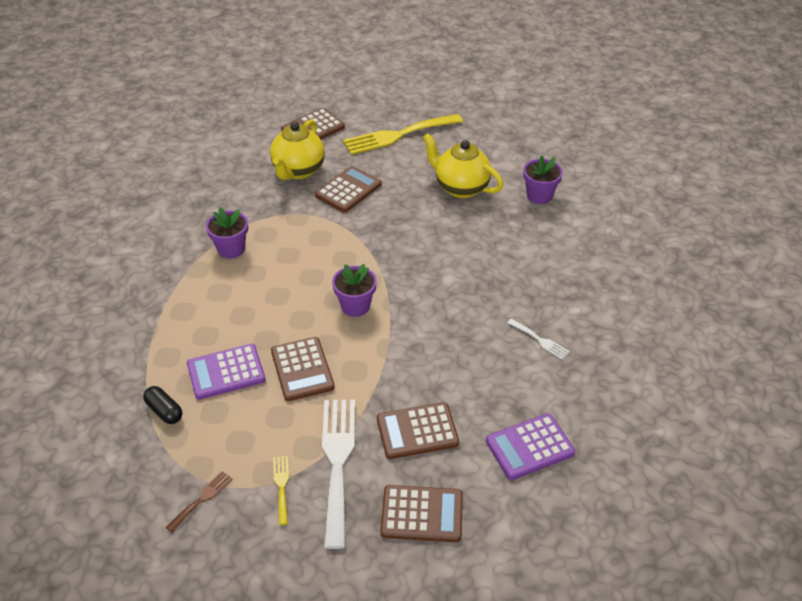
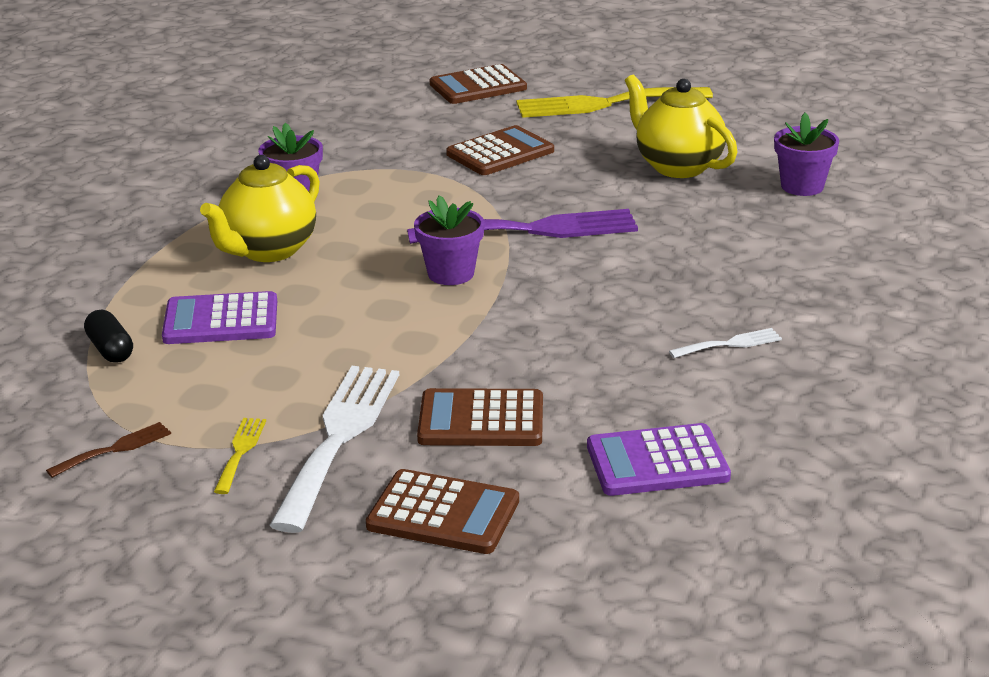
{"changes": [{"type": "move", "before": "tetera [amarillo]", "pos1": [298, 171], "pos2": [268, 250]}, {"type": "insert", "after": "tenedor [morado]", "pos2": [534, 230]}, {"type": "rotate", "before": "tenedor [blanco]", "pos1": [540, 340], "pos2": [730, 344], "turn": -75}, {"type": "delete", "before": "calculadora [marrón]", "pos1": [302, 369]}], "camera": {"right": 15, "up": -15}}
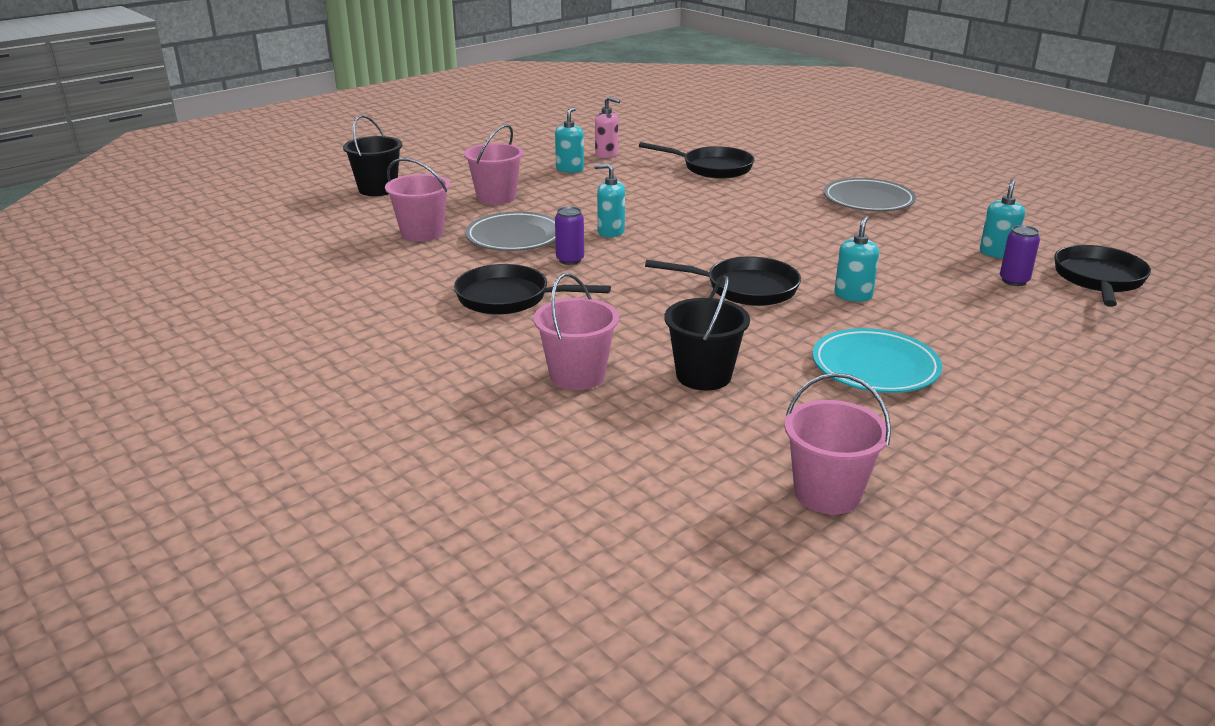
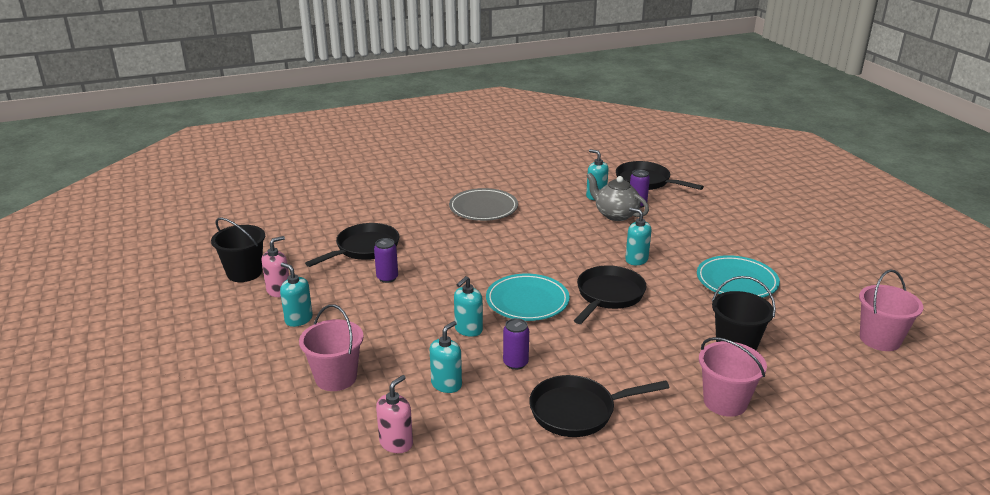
{"changes": [{"type": "move", "before": "balde [negro]", "pos1": [378, 189], "pos2": [244, 273]}, {"type": "insert", "after": "lata [morado]", "pos2": [387, 278]}, {"type": "replace", "before": "balde [rosa]", "after": "dispensador de jabón [rosa]", "pos1": [422, 233], "pos2": [396, 443]}, {"type": "replace", "before": "plato [gris]", "after": "dispensador de jabón [turquesa]", "pos1": [515, 237], "pos2": [446, 384]}, {"type": "insert", "after": "plato [turquesa]", "pos2": [527, 301]}, {"type": "rotate", "before": "sartén [negro]", "pos1": [509, 298], "pos2": [578, 411], "turn": 45}, {"type": "insert", "after": "tetera [gris]", "pos2": [615, 214]}], "camera": {"right": -70, "up": 0}}
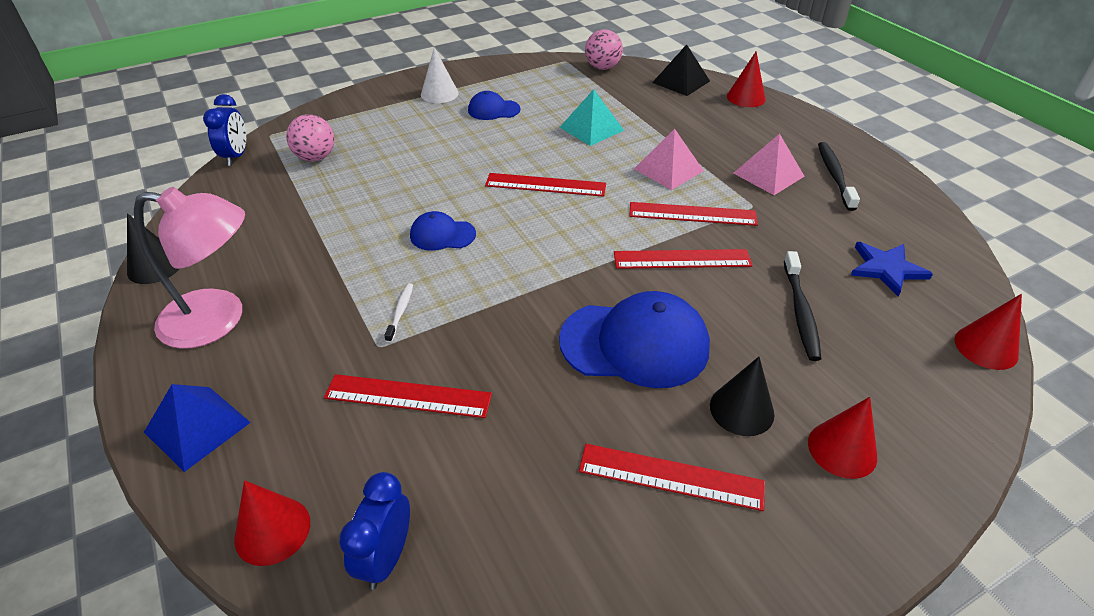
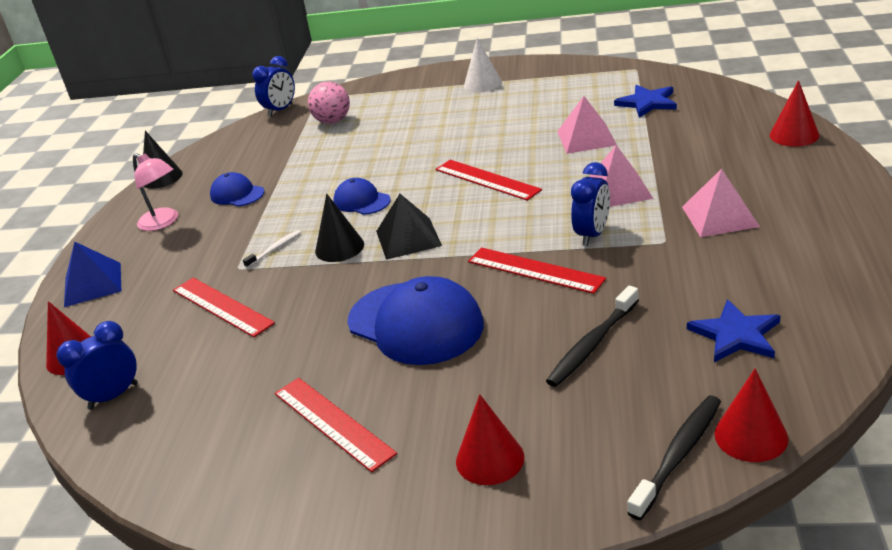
{"changes": [{"type": "resize", "before": "lámpara [rosa]", "pos1": [218, 320], "pos2": [163, 222], "scale": 0.62}, {"type": "move", "before": "gorra [azul]", "pos1": [493, 110], "pos2": [237, 194]}, {"type": "move", "before": "cono [negro]", "pos1": [741, 409], "pos2": [339, 247]}, {"type": "move", "before": "pirámide [negro]", "pos1": [681, 82], "pos2": [408, 238]}, {"type": "recolor", "before": "pirámide [turquesa]", "after": "pirámide [rosa]", "pos1": [591, 128], "pos2": [586, 138]}, {"type": "replace", "before": "regla [rojo]", "after": "despertador [azul]", "pos1": [692, 214], "pos2": [592, 235]}, {"type": "insert", "after": "estrella [azul]", "pos2": [647, 103]}, {"type": "move", "before": "cepillo de dientes [negro]", "pos1": [834, 175], "pos2": [678, 455]}, {"type": "delete", "before": "pelota [rosa]", "pos1": [602, 67]}], "camera": {"right": 40, "up": -10}}
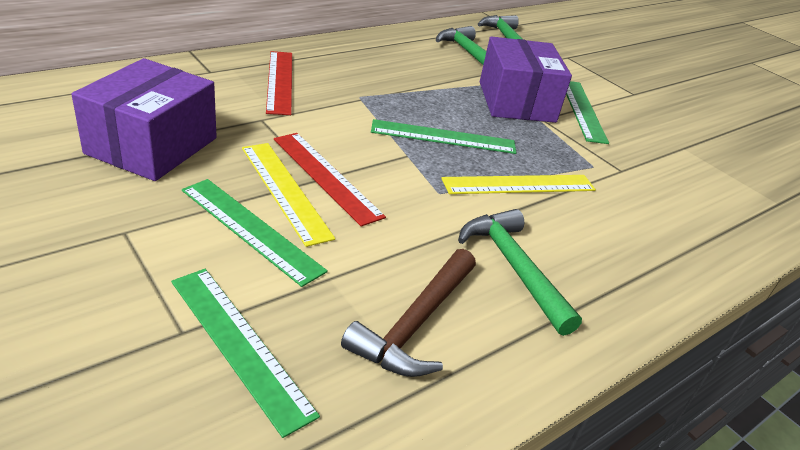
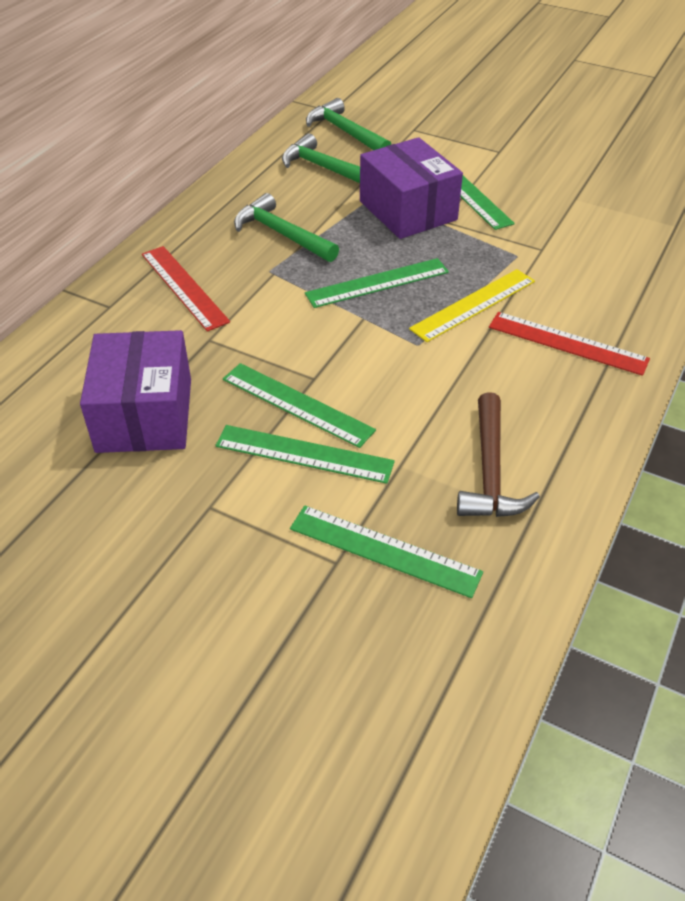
{"changes": [{"type": "recolor", "before": "regla [amarillo]", "after": "regla [verde]", "pos1": [285, 190], "pos2": [297, 404]}, {"type": "move", "before": "martillo [verde]", "pos1": [513, 267], "pos2": [281, 234]}, {"type": "move", "before": "regla [rojo]", "pos1": [325, 176], "pos2": [567, 343]}], "camera": {"right": -20, "up": 10}}
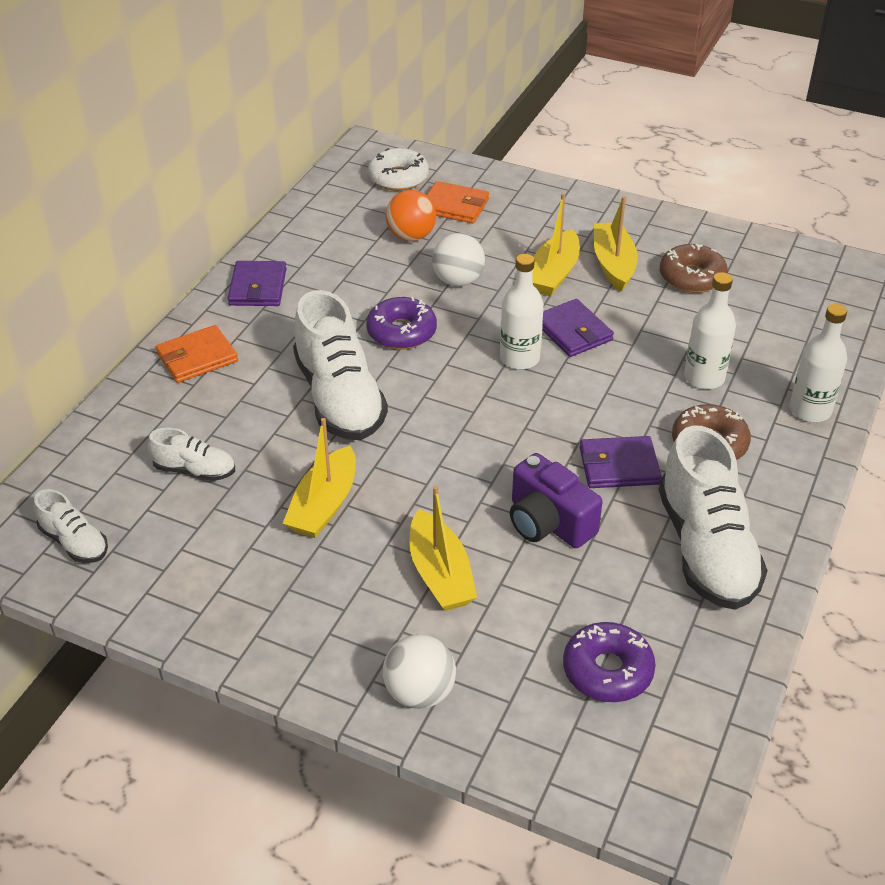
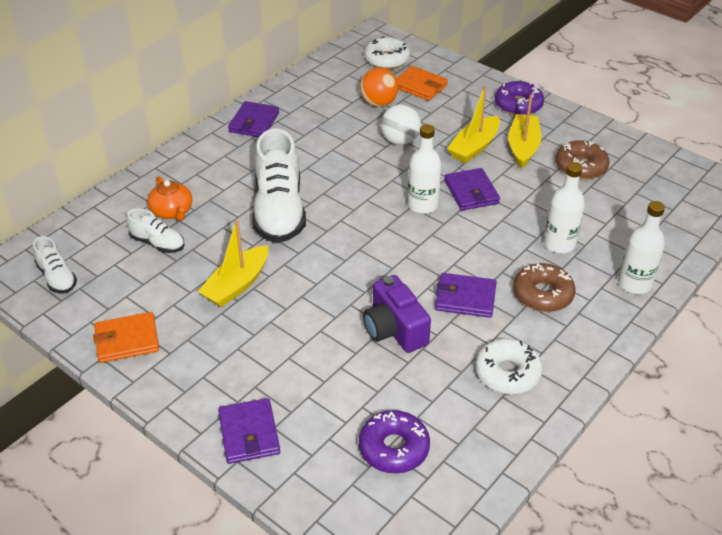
{"changes": [{"type": "move", "before": "cartera [naranja]", "pos1": [197, 357], "pos2": [127, 340]}, {"type": "insert", "after": "tetera [naranja]", "pos2": [172, 212]}, {"type": "replace", "before": "pelota [blanco]", "after": "cartera [morado]", "pos1": [419, 692], "pos2": [249, 433]}, {"type": "replace", "before": "zapato [blanco]", "after": "rosquilla [blanco]", "pos1": [706, 548], "pos2": [507, 373]}, {"type": "move", "before": "rosquilla [morado]", "pos1": [401, 332], "pos2": [518, 105]}, {"type": "delete", "before": "barco [amarillo]", "pos1": [440, 574]}], "camera": {"right": 15, "up": 0}}
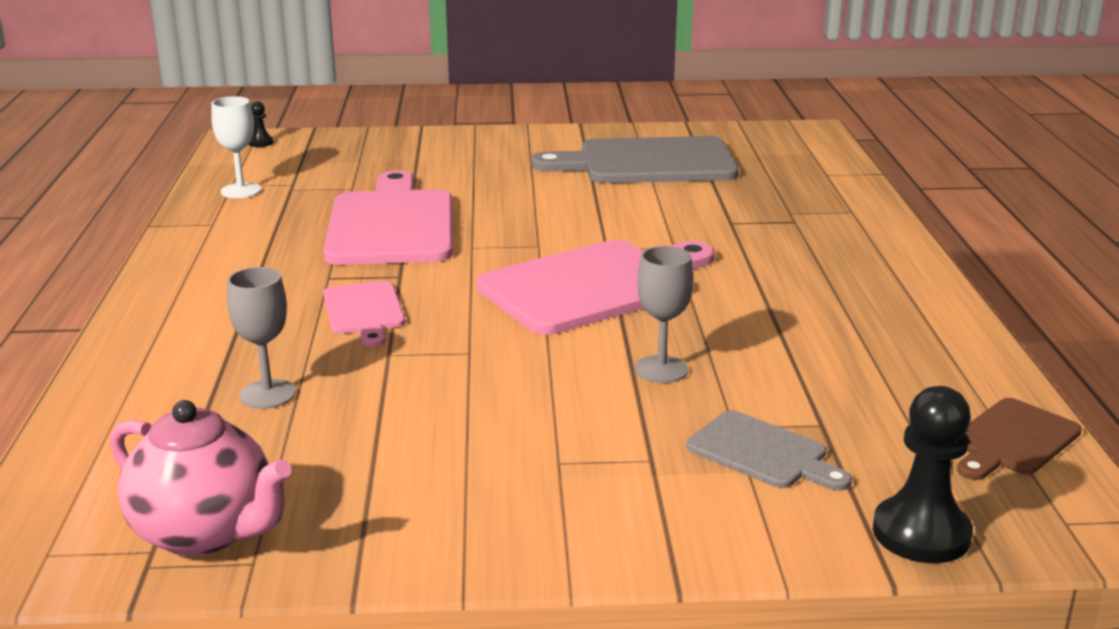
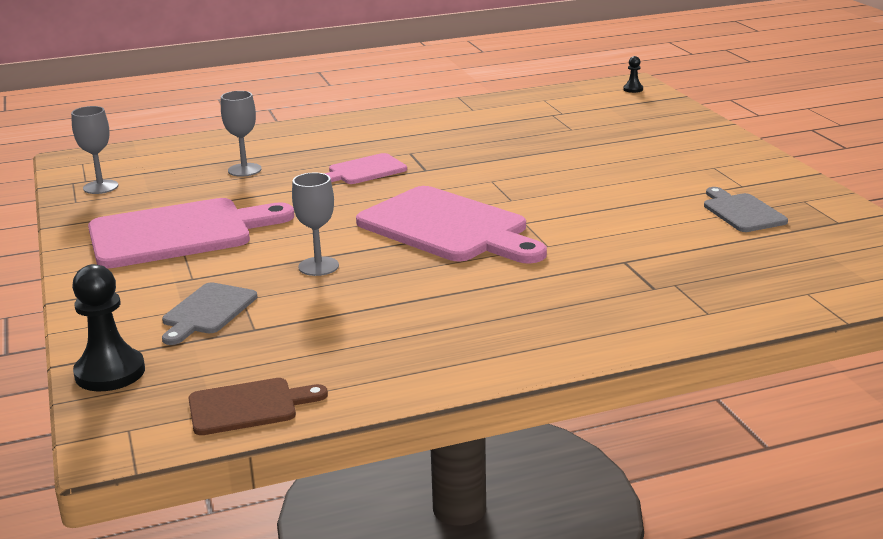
{"changes": [{"type": "replace", "before": "tetera [rosa]", "after": "copa [gris]", "pos1": [206, 533], "pos2": [100, 187]}, {"type": "move", "before": "tabla de cortar [rosa]", "pos1": [391, 224], "pos2": [179, 233]}, {"type": "rotate", "before": "tabla de cortar [marrón]", "pos1": [1012, 440], "pos2": [248, 406], "turn": 135}, {"type": "resize", "before": "tabla de cortar [gris]", "pos1": [648, 163], "pos2": [742, 212], "scale": 0.51}, {"type": "delete", "before": "copa [blanco]", "pos1": [241, 191]}], "camera": {"right": 75, "up": 0}}
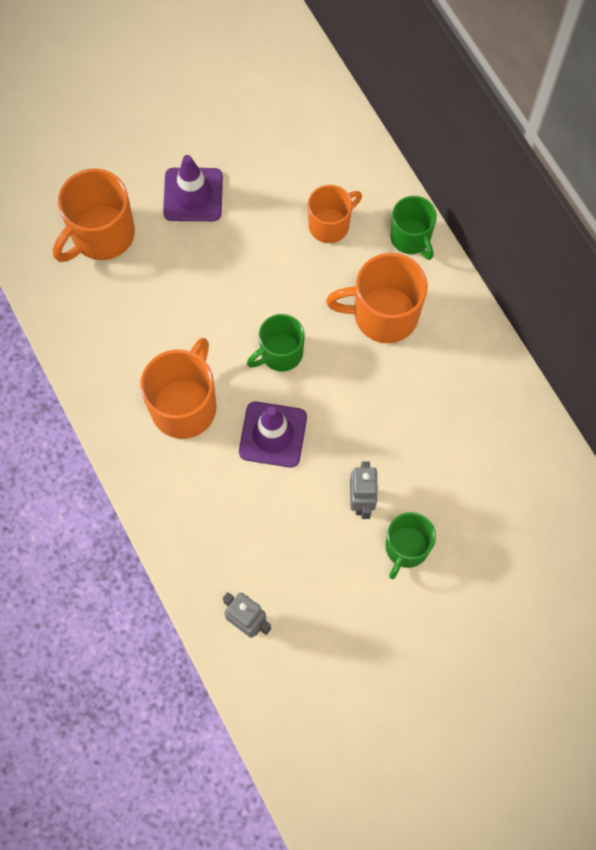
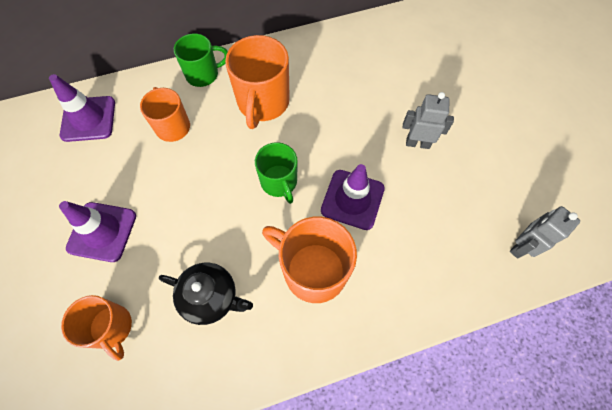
{"changes": [{"type": "insert", "after": "cono de tráfico [morado]", "pos2": [88, 119]}, {"type": "resize", "before": "taza [naranja]", "pos1": [101, 235], "pos2": [112, 328], "scale": 0.65}, {"type": "insert", "after": "tetera [negro]", "pos2": [211, 297]}, {"type": "delete", "before": "taza [verde]", "pos1": [406, 548]}], "camera": {"right": -80, "up": -5}}
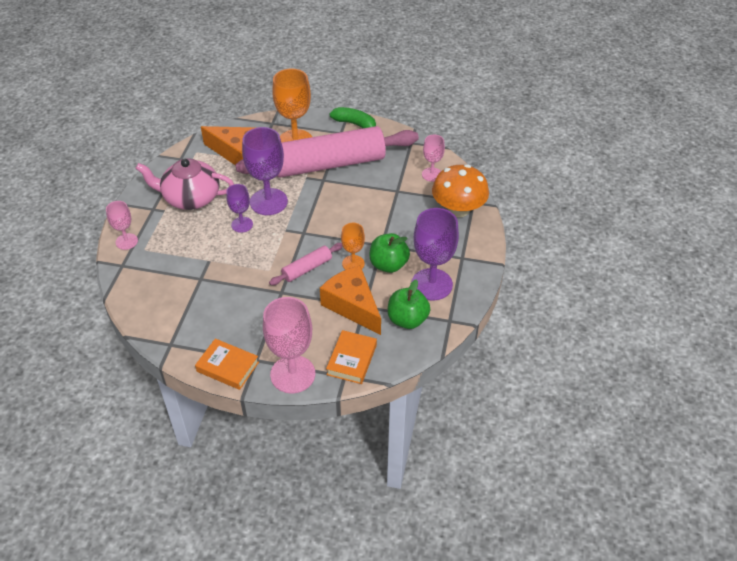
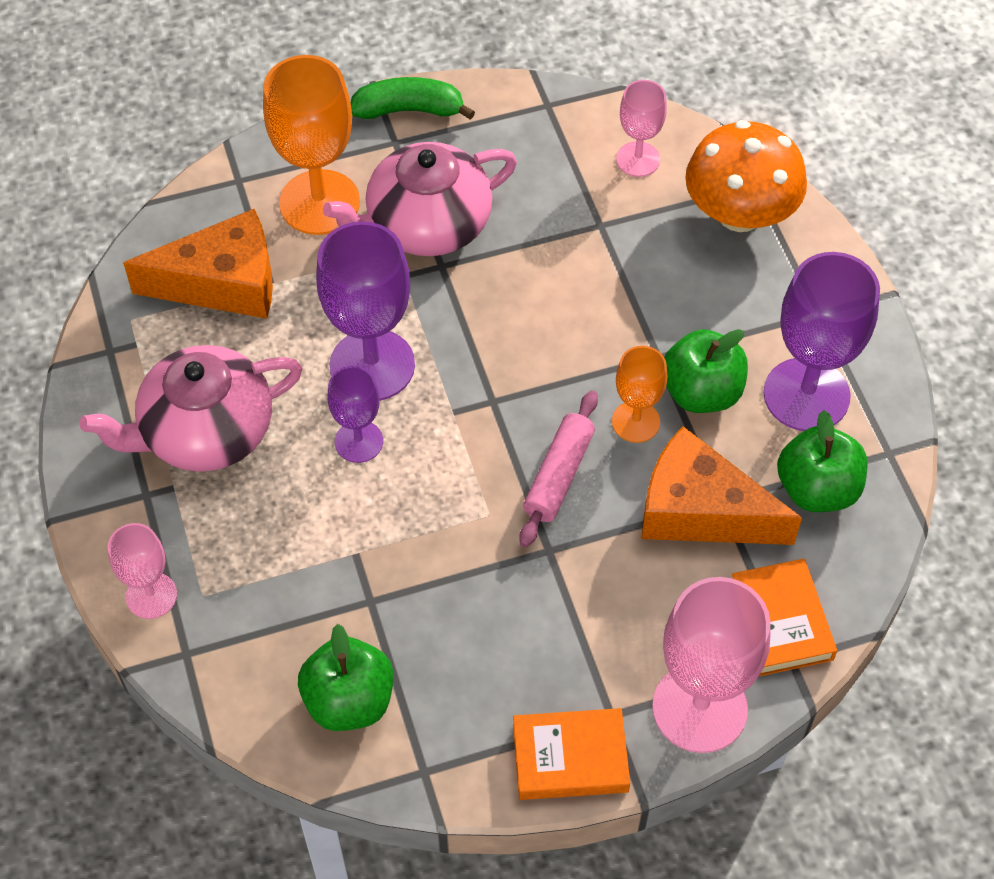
{"changes": [{"type": "insert", "after": "manzana [verde]", "pos2": [349, 700]}, {"type": "replace", "before": "rodillo [rosa]", "after": "tetera [rosa]", "pos1": [329, 164], "pos2": [426, 225]}], "camera": {"right": -30, "up": 10}}
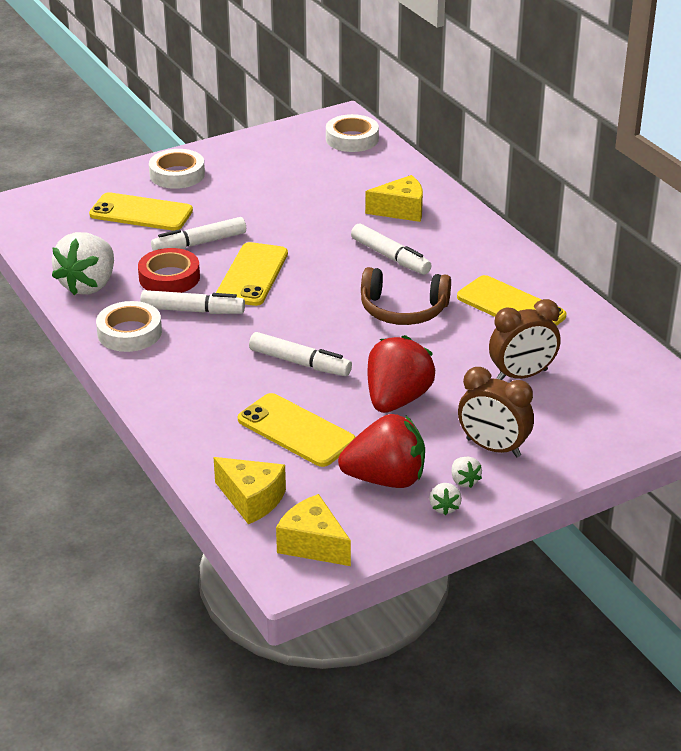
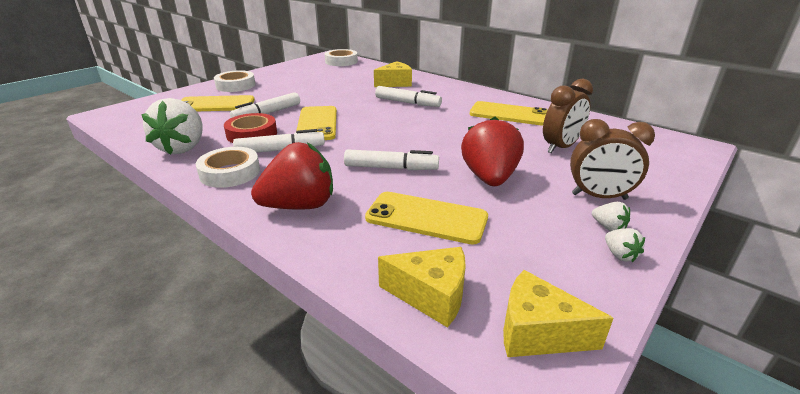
{"changes": [{"type": "move", "before": "fresa [rojo]", "pos1": [386, 479], "pos2": [300, 206]}, {"type": "delete", "before": "auriculares [marrón]", "pos1": [403, 310]}], "camera": {"right": -20, "up": -5}}
